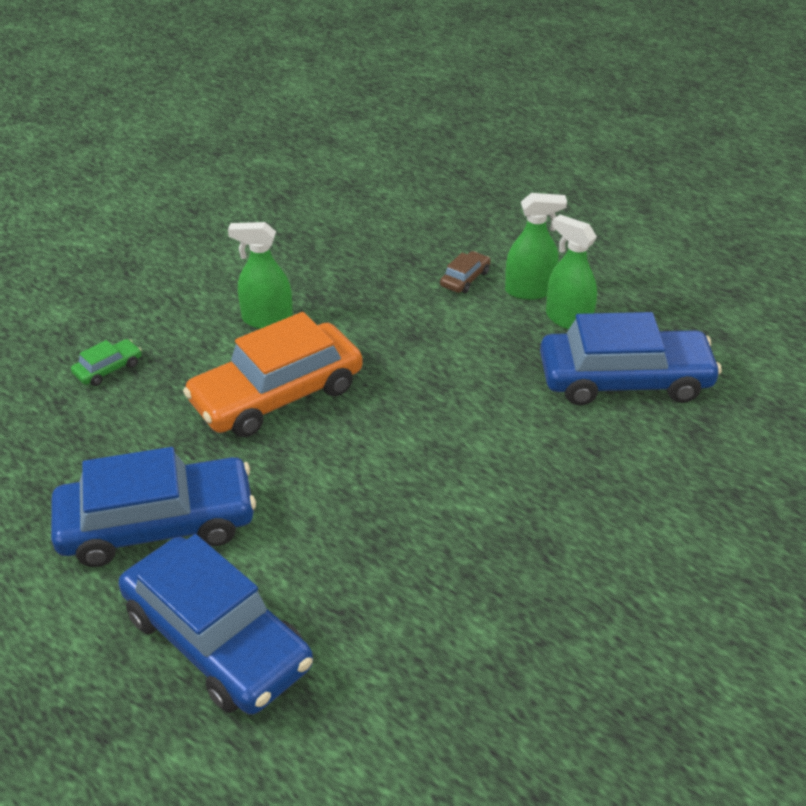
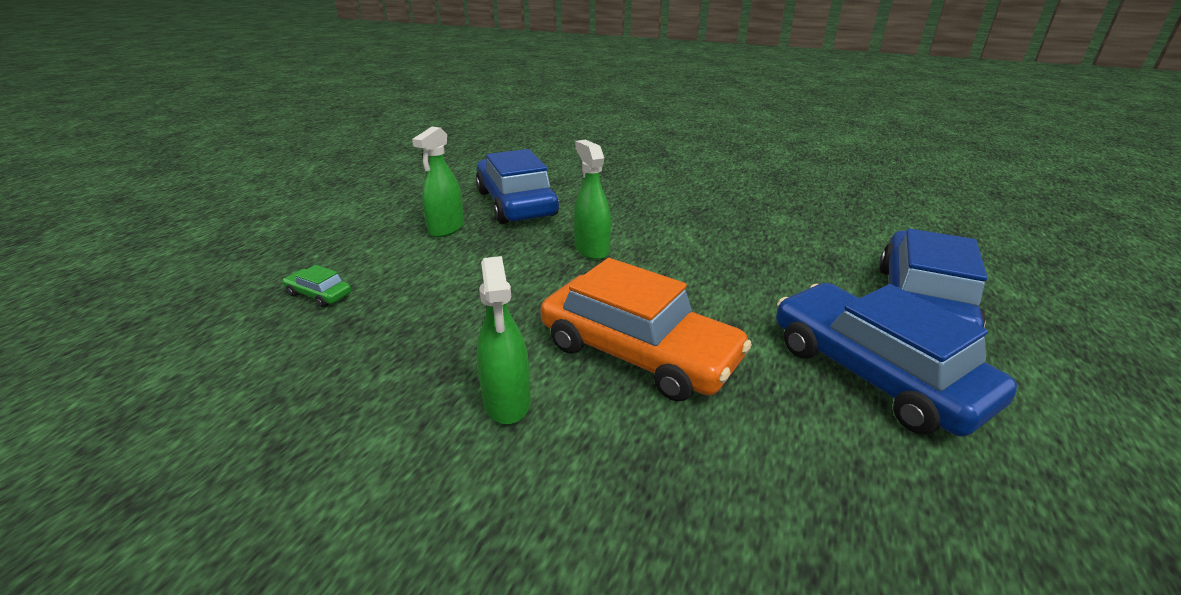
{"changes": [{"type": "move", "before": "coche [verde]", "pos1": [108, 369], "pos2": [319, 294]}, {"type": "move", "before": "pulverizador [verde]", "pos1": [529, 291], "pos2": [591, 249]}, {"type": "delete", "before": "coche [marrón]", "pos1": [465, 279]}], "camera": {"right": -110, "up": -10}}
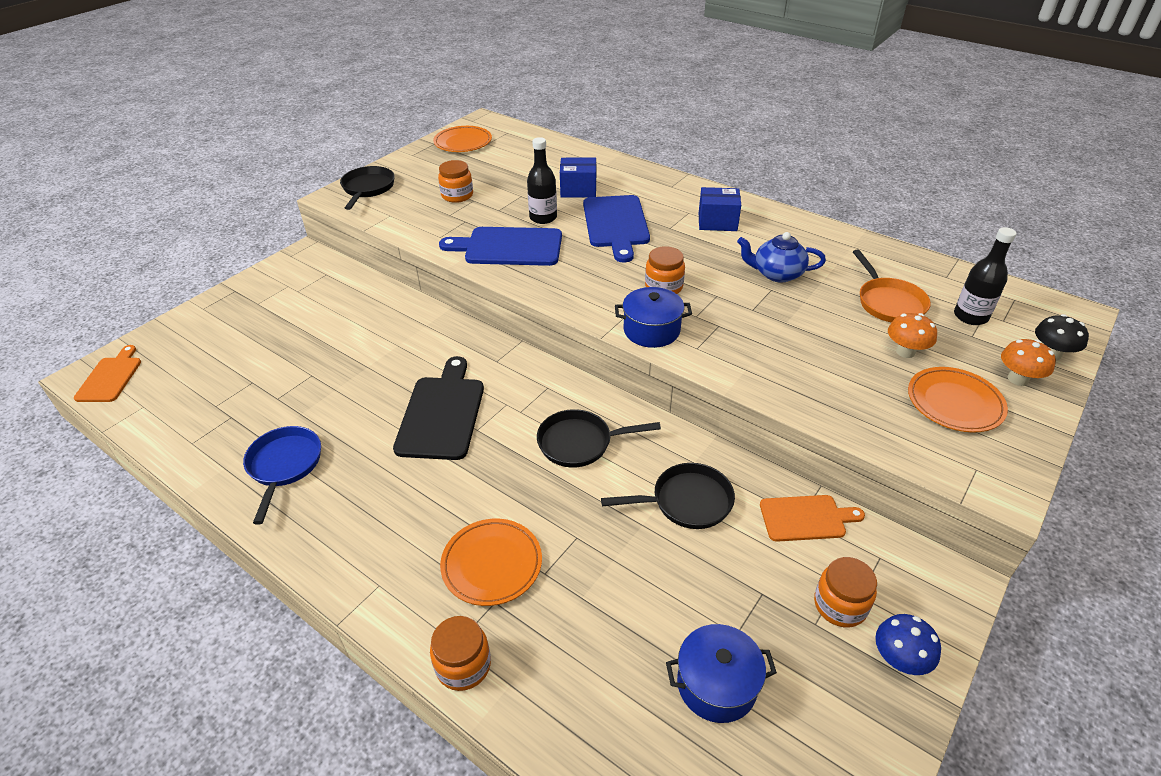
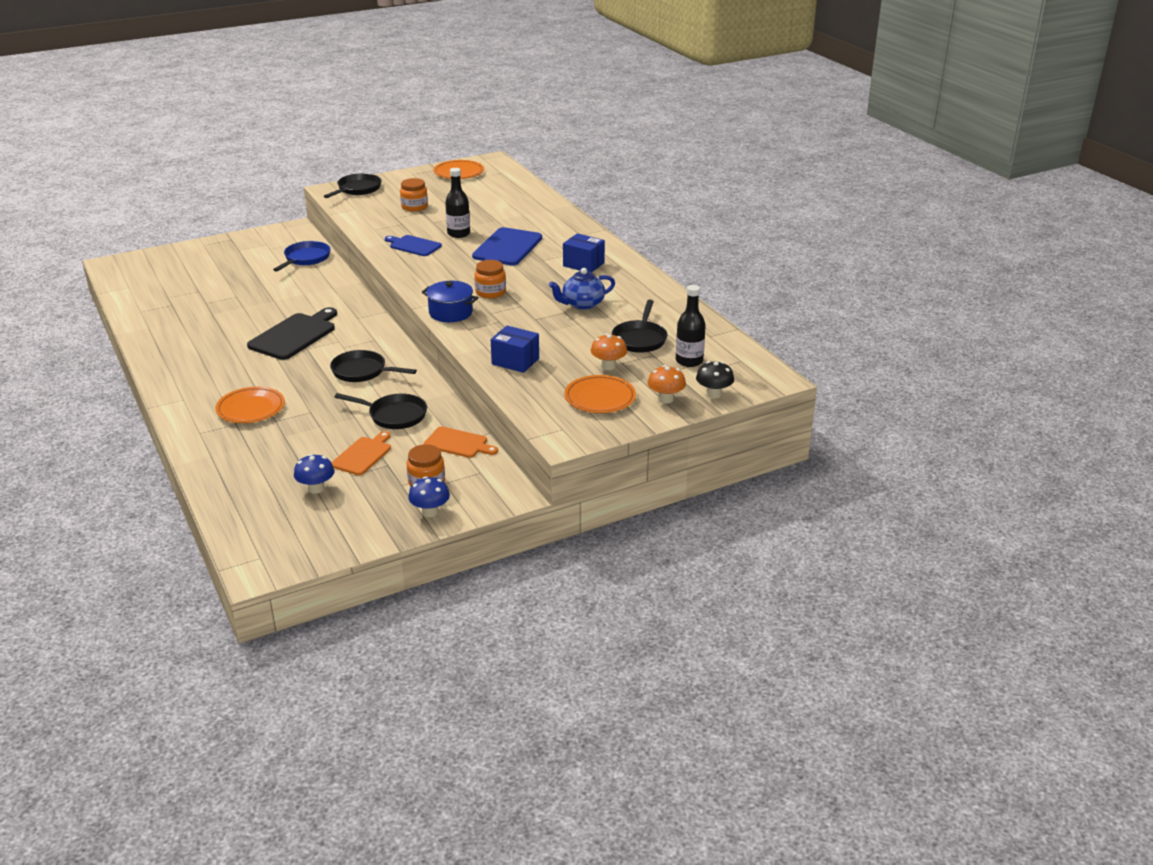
{"changes": [{"type": "move", "before": "sartén [azul]", "pos1": [284, 466], "pos2": [306, 259]}, {"type": "replace", "before": "olla [azul]", "after": "seta [azul]", "pos1": [716, 684], "pos2": [316, 488]}, {"type": "move", "before": "tabla de cortar [naranja]", "pos1": [110, 377], "pos2": [363, 455]}, {"type": "resize", "before": "tabla de cortar [azul]", "pos1": [509, 247], "pos2": [413, 245], "scale": 0.62}, {"type": "move", "before": "caja [azul]", "pos1": [578, 190], "pos2": [515, 361]}, {"type": "rotate", "before": "tetera [azul]", "pos1": [777, 274], "pos2": [582, 304], "turn": -60}, {"type": "recolor", "before": "sartén [naranja]", "after": "sartén [negro]", "pos1": [888, 302], "pos2": [640, 339]}, {"type": "delete", "before": "tarro [naranja]", "pos1": [463, 665]}], "camera": {"right": 25, "up": -10}}
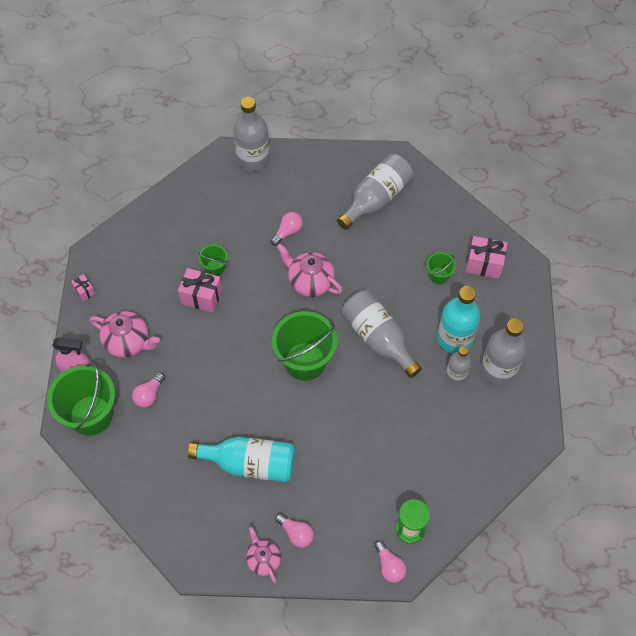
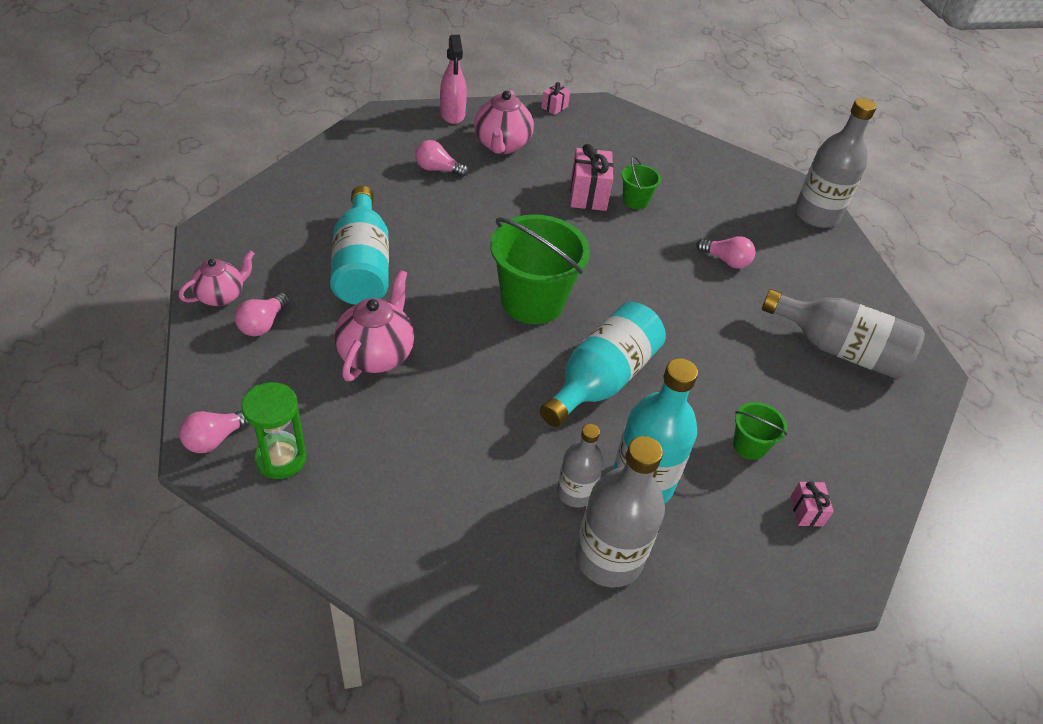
{"changes": [{"type": "move", "before": "tetera [rosa]", "pos1": [310, 282], "pos2": [376, 354]}, {"type": "recolor", "before": "botella [gris]", "after": "botella [turquesa]", "pos1": [378, 338], "pos2": [601, 379]}, {"type": "resize", "before": "regalo [rosa]", "pos1": [484, 264], "pos2": [806, 511], "scale": 0.53}, {"type": "delete", "before": "balde [verde]", "pos1": [91, 415]}], "camera": {"right": 70, "up": -15}}
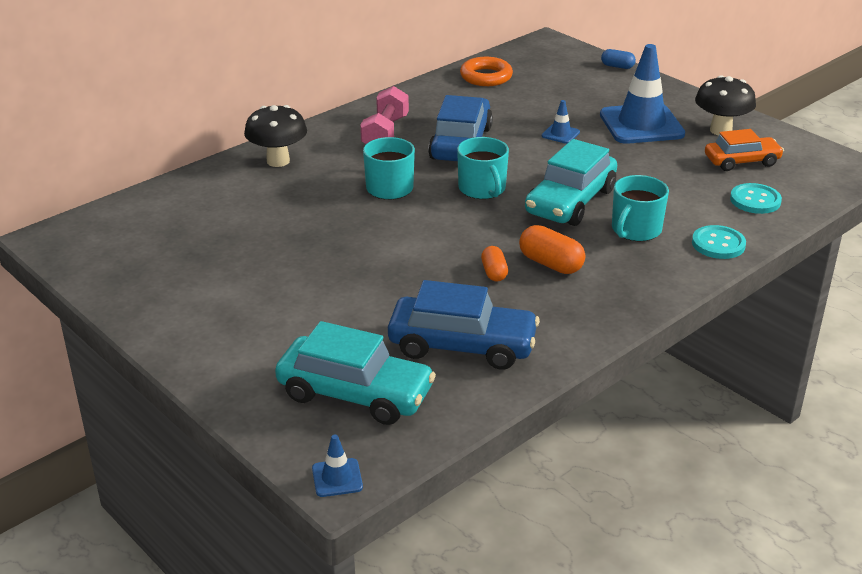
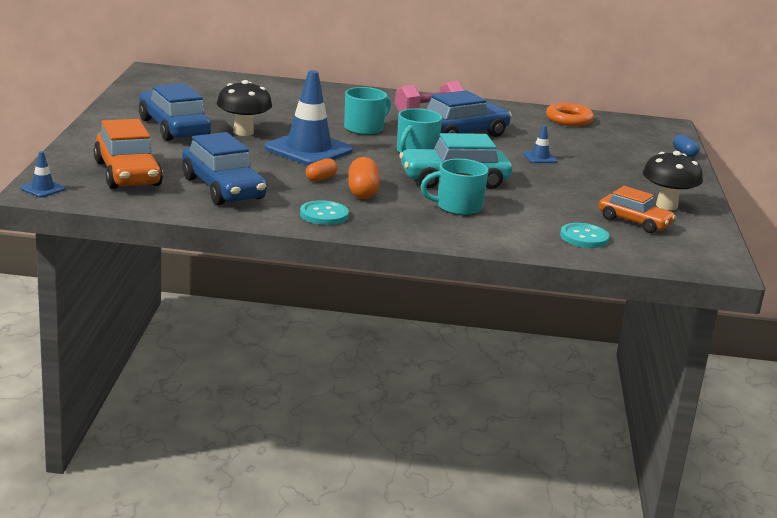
{"changes": [{"type": "recolor", "before": "coche [turquesa]", "after": "coche [naranja]", "pos1": [355, 393], "pos2": [127, 174]}, {"type": "insert", "after": "coche [azul]", "pos2": [173, 128]}, {"type": "move", "before": "seta [negro]", "pos1": [278, 161], "pos2": [243, 132]}, {"type": "move", "before": "cono de tráfico [azul]", "pos1": [641, 124], "pos2": [308, 150]}, {"type": "move", "before": "botón [turquesa]", "pos1": [718, 244], "pos2": [324, 215]}], "camera": {"right": 45, "up": -10}}
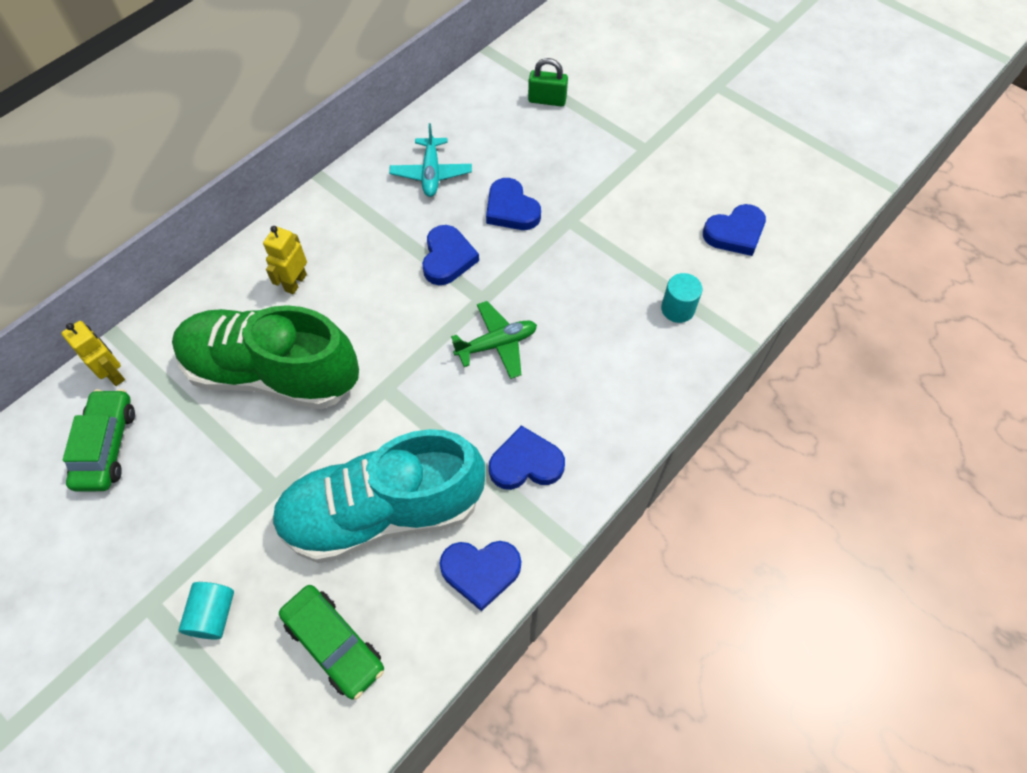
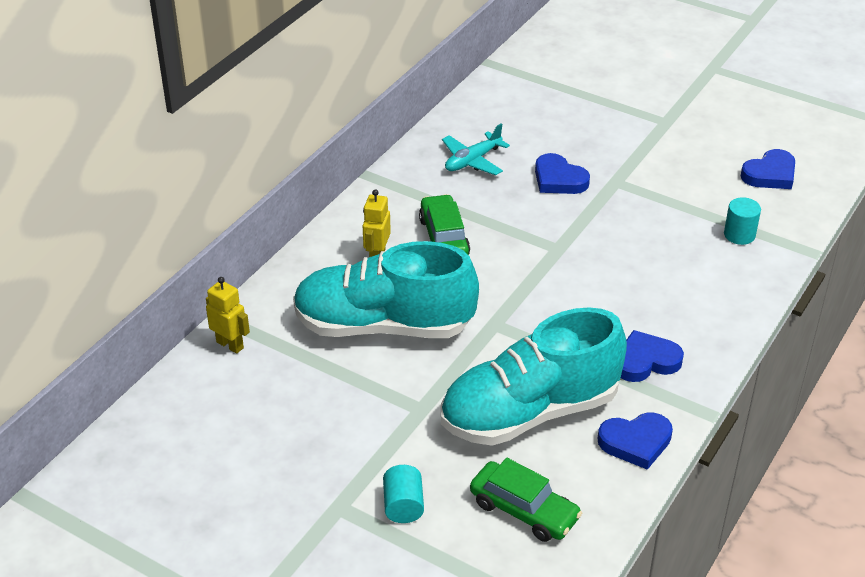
{"changes": [{"type": "recolor", "before": "zapato [verde]", "after": "zapato [turquesa]", "pos1": [272, 373], "pos2": [383, 326]}, {"type": "move", "before": "coche [verde]", "pos1": [106, 446], "pos2": [444, 237]}, {"type": "rotate", "before": "avión [turquesa]", "pos1": [431, 173], "pos2": [472, 161], "turn": 60}, {"type": "delete", "before": "corazón [azul]", "pos1": [447, 258]}, {"type": "delete", "before": "avión [verde]", "pos1": [497, 344]}, {"type": "delete", "before": "candado [verde]", "pos1": [547, 100]}], "camera": {"right": -10, "up": -20}}
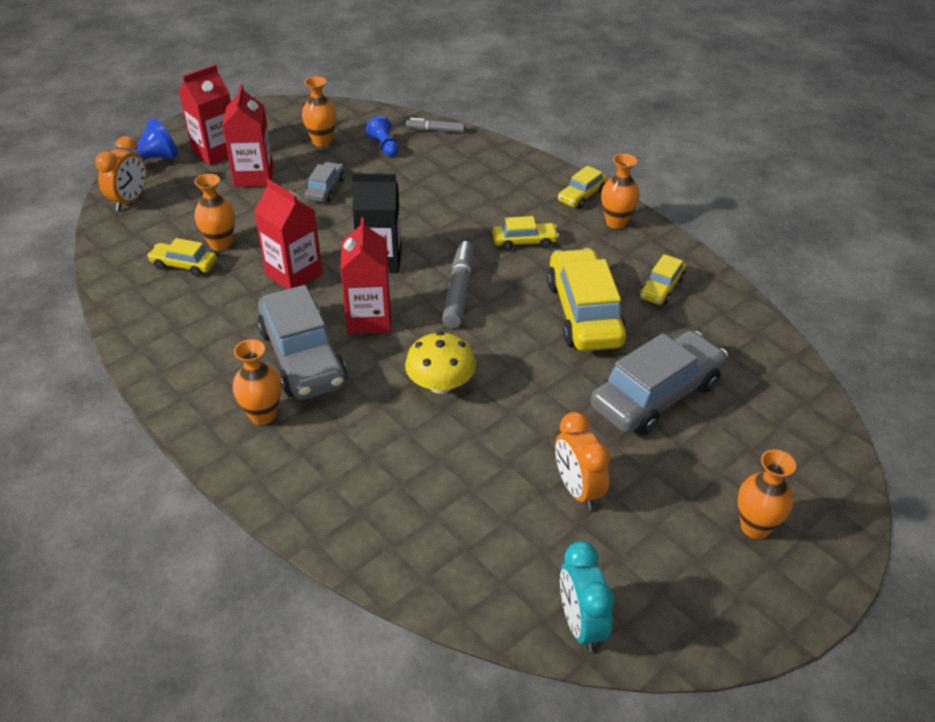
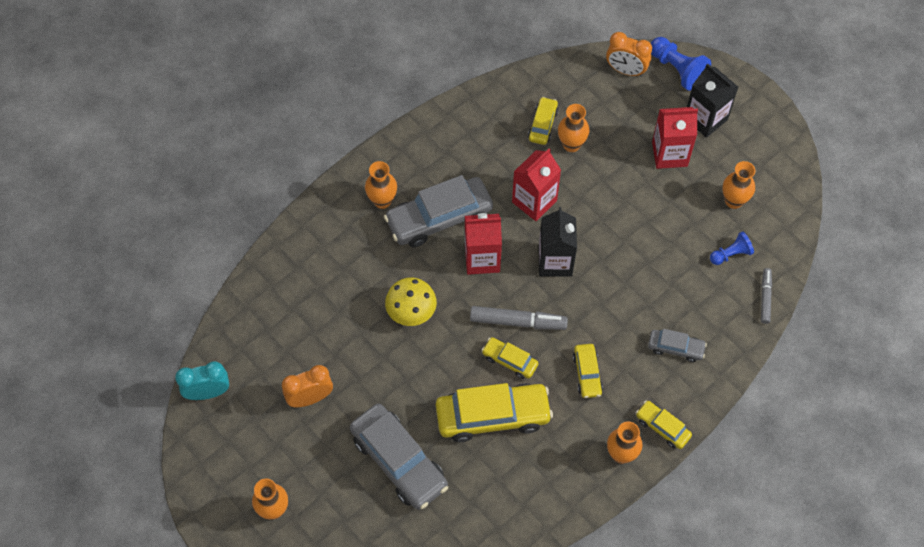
{"changes": [{"type": "move", "before": "coche [amarillo]", "pos1": [661, 288], "pos2": [509, 361]}, {"type": "move", "before": "coche [gris]", "pos1": [325, 189], "pos2": [675, 348]}, {"type": "recolor", "before": "cartón de leche [rojo]", "after": "cartón de leche [negro]", "pos1": [216, 152], "pos2": [705, 119]}], "camera": {"right": 90, "up": 20}}
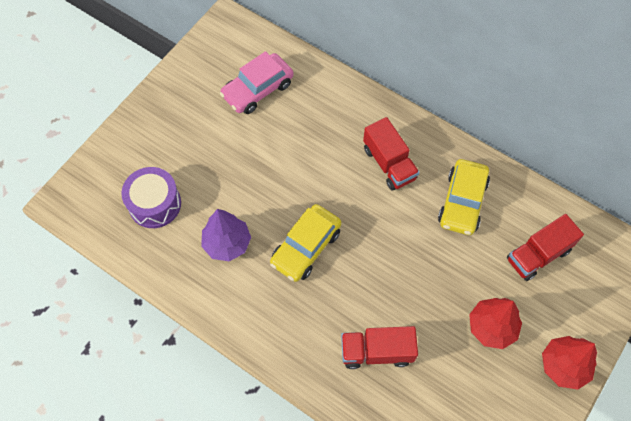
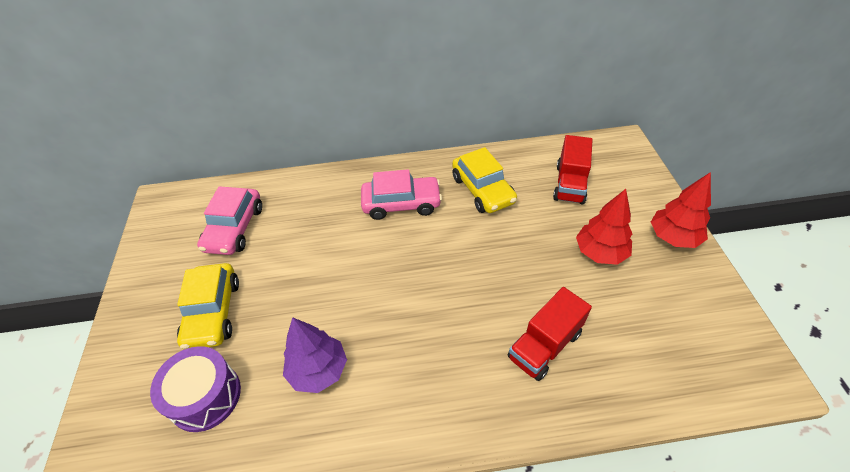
{"changes": [{"type": "move", "before": "coche [amarillo]", "pos1": [306, 247], "pos2": [213, 312]}, {"type": "replace", "before": "camión [rojo]", "after": "coche [rosa]", "pos1": [389, 164], "pos2": [401, 204]}], "camera": {"right": -40, "up": -15}}
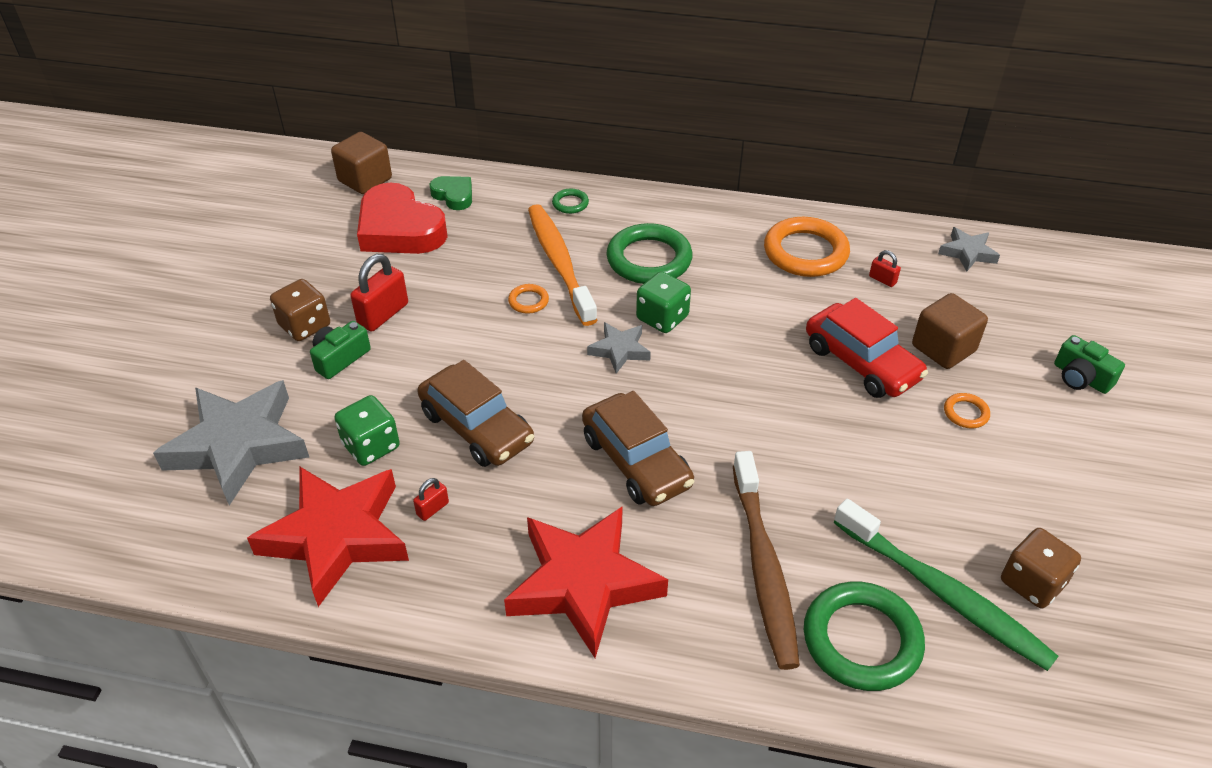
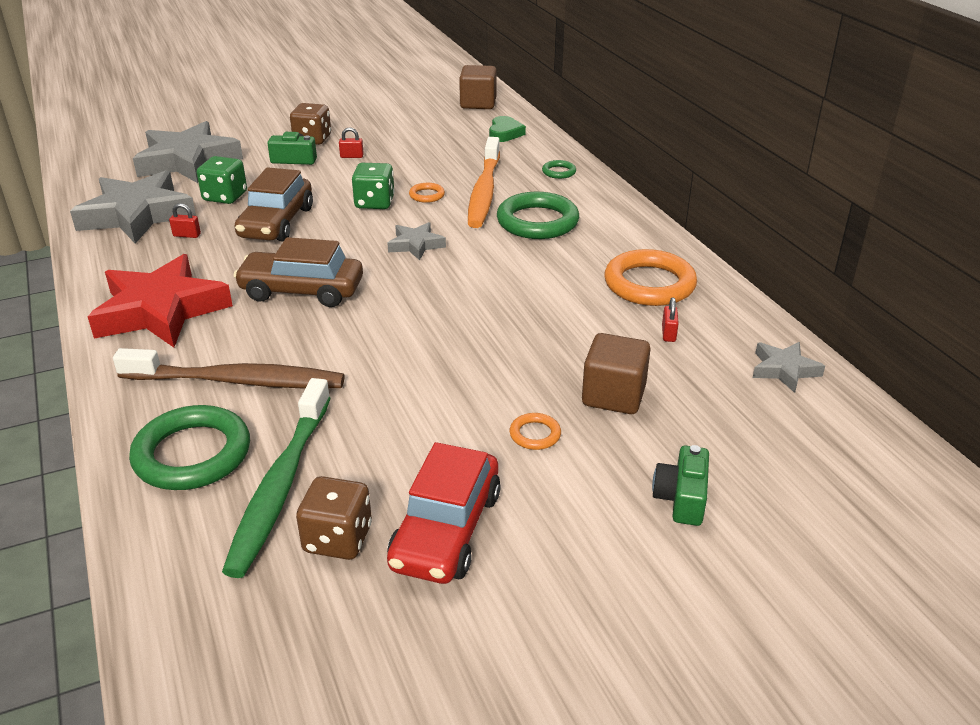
{"changes": [{"type": "recolor", "before": "estrella [rojo]", "after": "estrella [gris]", "pos1": [337, 536], "pos2": [137, 215]}, {"type": "rotate", "before": "cepillo de dientes [marrón]", "pos1": [763, 567], "pos2": [237, 381], "turn": -135}, {"type": "rotate", "before": "coche [marrón]", "pos1": [636, 461], "pos2": [302, 291], "turn": 75}, {"type": "resize", "before": "candado [rojo]", "pos1": [383, 314], "pos2": [352, 156], "scale": 0.51}, {"type": "move", "before": "dado [verde]", "pos1": [662, 318], "pos2": [374, 203]}, {"type": "move", "before": "coche [rojo]", "pos1": [861, 362], "pos2": [446, 530]}, {"type": "rotate", "before": "cepillo de dientes [naranja]", "pos1": [559, 263], "pos2": [484, 191], "turn": 150}, {"type": "delete", "before": "corazón [rojo]", "pos1": [399, 229]}], "camera": {"right": 55, "up": -10}}
